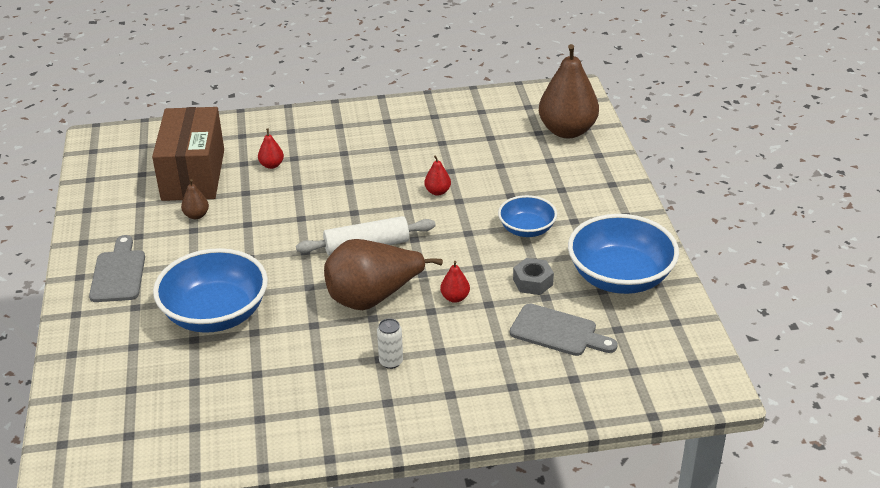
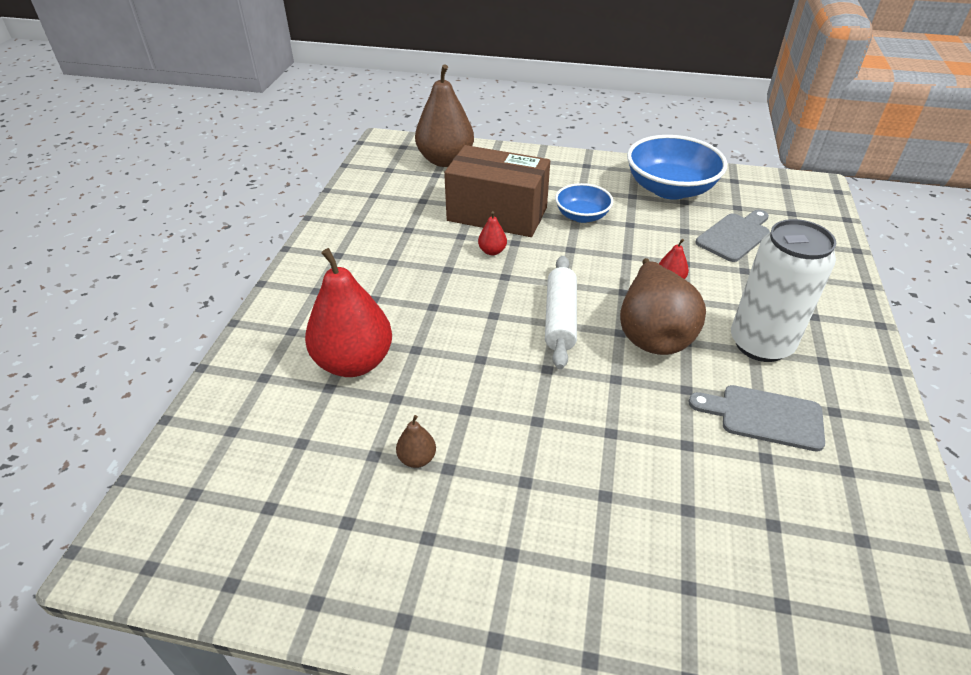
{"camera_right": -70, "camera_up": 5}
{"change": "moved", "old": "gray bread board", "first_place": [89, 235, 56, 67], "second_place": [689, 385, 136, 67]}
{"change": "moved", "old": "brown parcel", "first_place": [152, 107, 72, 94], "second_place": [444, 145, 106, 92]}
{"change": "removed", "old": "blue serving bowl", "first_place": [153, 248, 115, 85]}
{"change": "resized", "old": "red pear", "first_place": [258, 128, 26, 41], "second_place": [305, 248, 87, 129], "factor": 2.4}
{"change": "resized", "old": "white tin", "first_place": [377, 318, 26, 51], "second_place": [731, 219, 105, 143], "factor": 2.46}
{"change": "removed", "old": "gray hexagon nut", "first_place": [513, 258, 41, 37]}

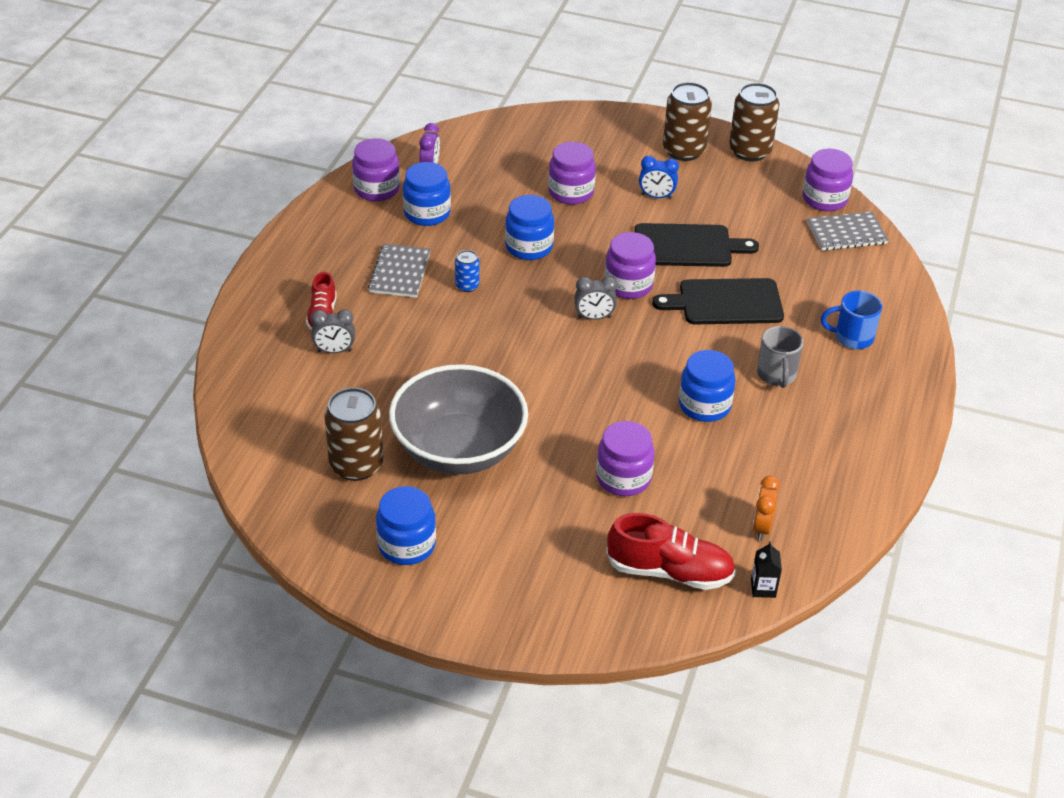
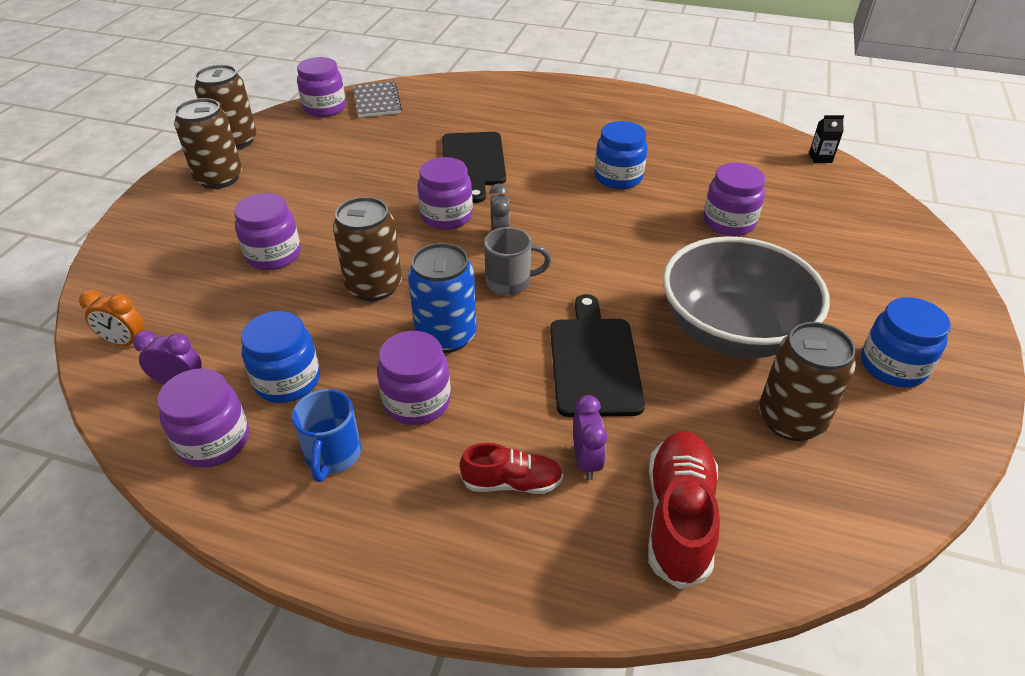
{"camera_right": -90, "camera_up": 0}
{"change": "recoloured", "old": "gray clock", "new": "purple clock", "first_place": [311, 309, 44, 44], "second_place": [573, 395, 34, 85]}
{"change": "replaced", "old": "gray exercise book", "new": "purple jam jar", "first_place": [368, 244, 63, 54], "second_place": [377, 331, 74, 94]}
{"change": "resized", "old": "blue tin", "first_place": [455, 250, 24, 42], "second_place": [408, 243, 69, 110], "factor": 2.0}
{"change": "replaced", "old": "blue jam jar", "new": "brown tin", "first_place": [505, 195, 49, 65], "second_place": [333, 197, 69, 104]}
{"change": "moved", "old": "red sneaker", "first_place": [606, 513, 130, 77], "second_place": [648, 431, 72, 158]}
{"change": "moved", "old": "jet-black bread board", "first_place": [635, 223, 124, 44], "second_place": [550, 294, 95, 123]}
{"change": "removed", "old": "blue clock", "first_place": [639, 156, 40, 43]}
{"change": "moved", "old": "orange clock", "first_place": [753, 476, 27, 65], "second_place": [79, 289, 66, 57]}
{"change": "moved", "old": "gray mug", "first_place": [757, 326, 46, 62], "second_place": [484, 227, 67, 68]}
{"change": "moved", "old": "blue mug", "first_place": [821, 291, 61, 58], "second_place": [292, 389, 69, 93]}

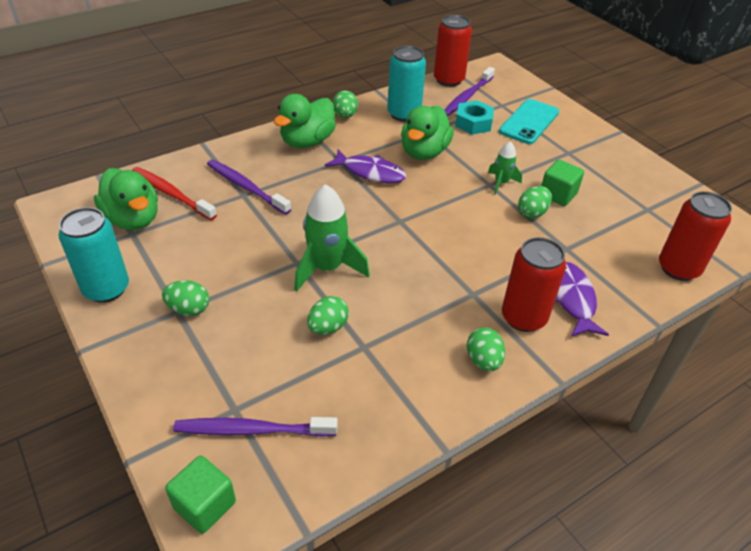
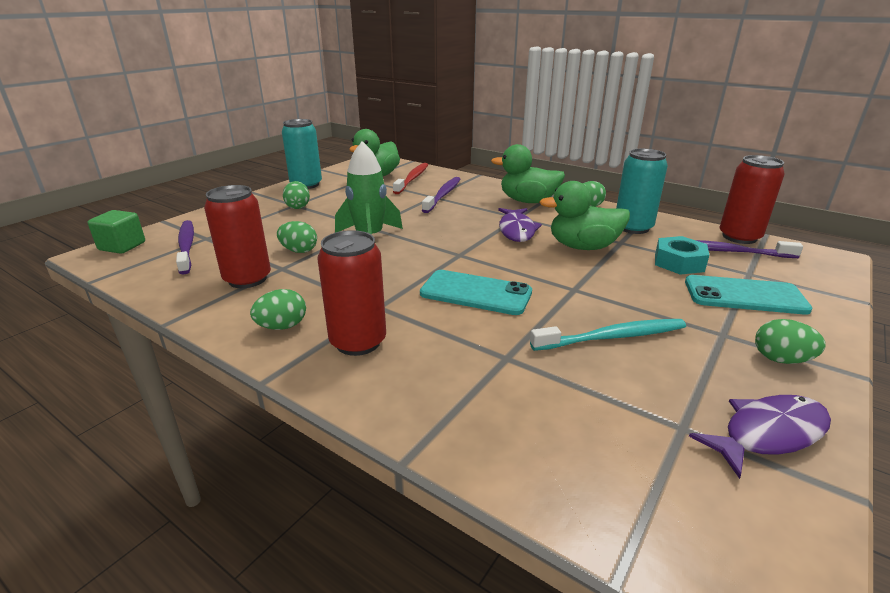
{"camera_right": 70, "camera_up": -15}
{"change": "removed", "old": "emerald toy rocket", "first_place": [488, 141, 34, 54]}
{"change": "moved", "old": "emerald toy egg", "first_place": [518, 186, 34, 32], "second_place": [755, 319, 71, 45]}
{"change": "replaced", "old": "emerald cube", "new": "teal toothbrush", "first_place": [541, 160, 43, 46], "second_place": [530, 319, 156, 32]}
{"change": "moved", "old": "purple toy fish", "first_place": [555, 262, 54, 75], "second_place": [689, 395, 142, 84]}
{"change": "moved", "old": "red tin", "first_place": [659, 191, 73, 90], "second_place": [204, 185, 67, 103]}
{"change": "added", "new": "teal mobile phone", "second_place": [420, 270, 112, 45]}

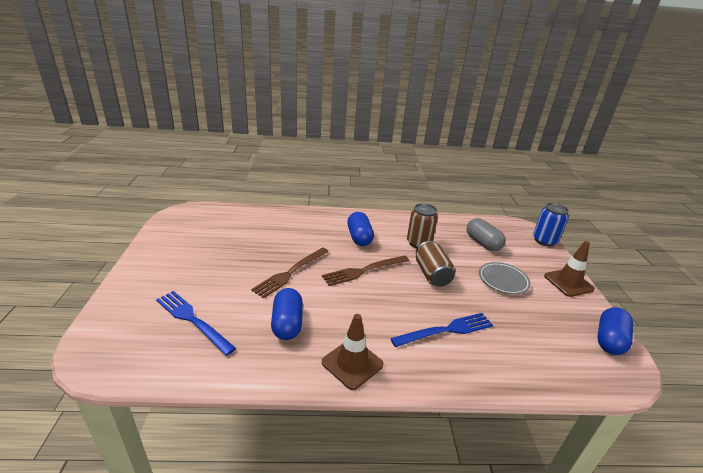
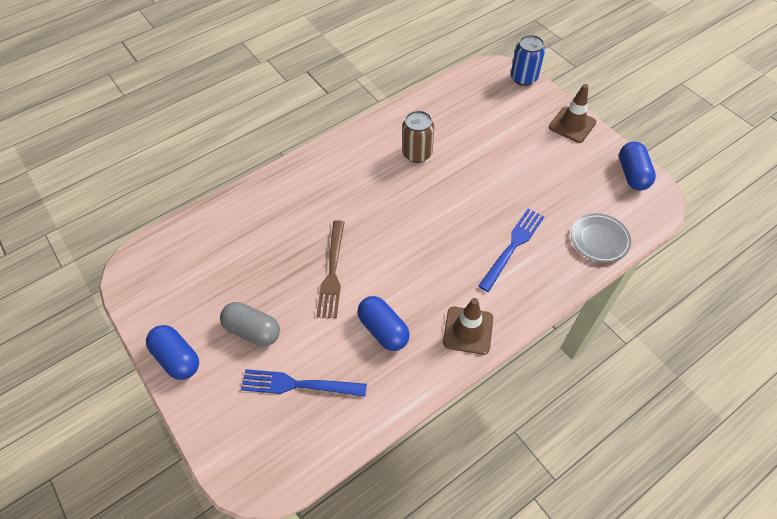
{"camera_right": -30, "camera_up": 25}
{"change": "removed", "old": "brown dinner fork", "first_place": [322, 256, 87, 30]}
{"change": "moved", "old": "blue pill shape", "first_place": [347, 212, 27, 34], "second_place": [146, 325, 53, 55]}
{"change": "removed", "old": "brown tin", "first_place": [416, 241, 40, 46]}
{"change": "moved", "old": "gray pill shape", "first_place": [467, 218, 39, 33], "second_place": [220, 302, 60, 44]}
{"change": "moved", "old": "gray plate", "first_place": [479, 262, 52, 32], "second_place": [571, 213, 60, 50]}

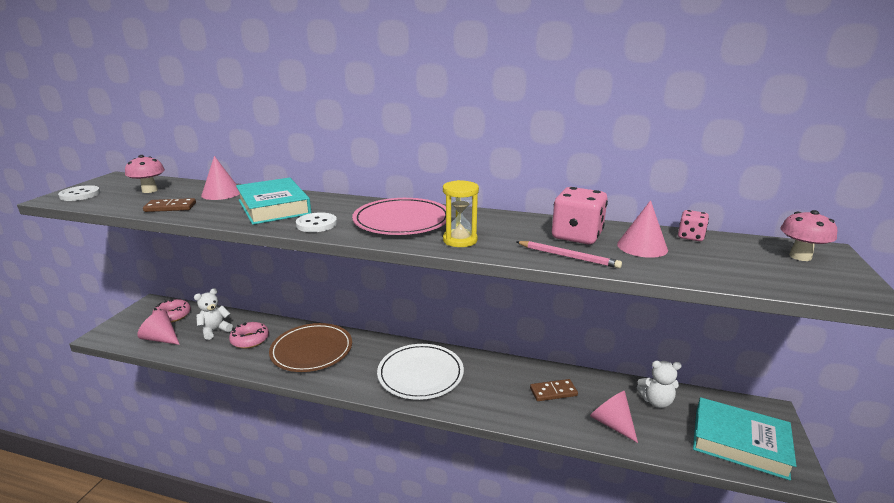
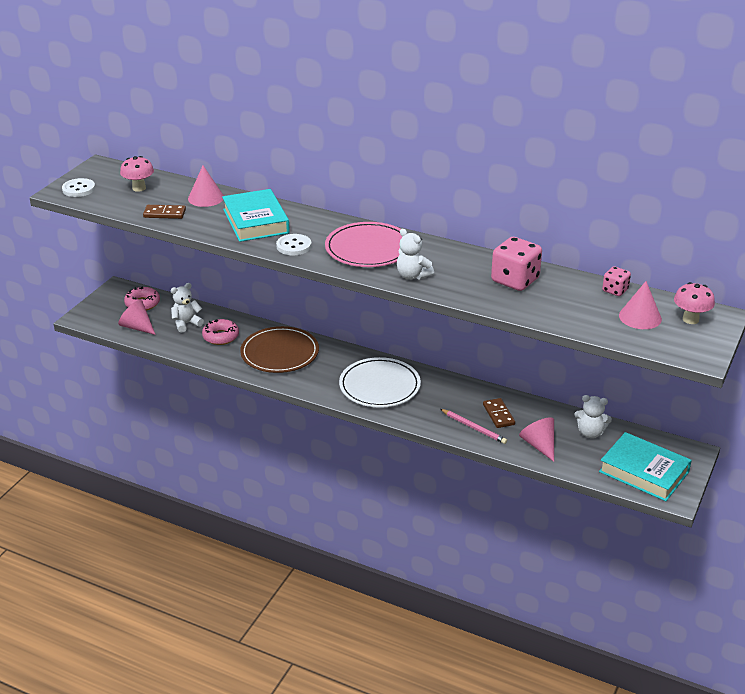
{"camera_right": 10, "camera_up": 10}
{"change": "replaced", "old": "yellow hourglass", "new": "white stuffed bear", "first_place": [443, 180, 36, 67], "second_place": [397, 229, 37, 51]}
{"change": "moved", "old": "pink lead pencil", "first_place": [516, 241, 106, 27], "second_place": [440, 409, 67, 35]}
{"change": "turned", "old": "brown domino", "first_place": [530, 379, 48, 22], "second_place": [483, 398, 32, 30], "degrees": 75}
{"change": "moved", "old": "pink solid cone", "first_place": [617, 200, 51, 58], "second_place": [619, 281, 43, 48]}

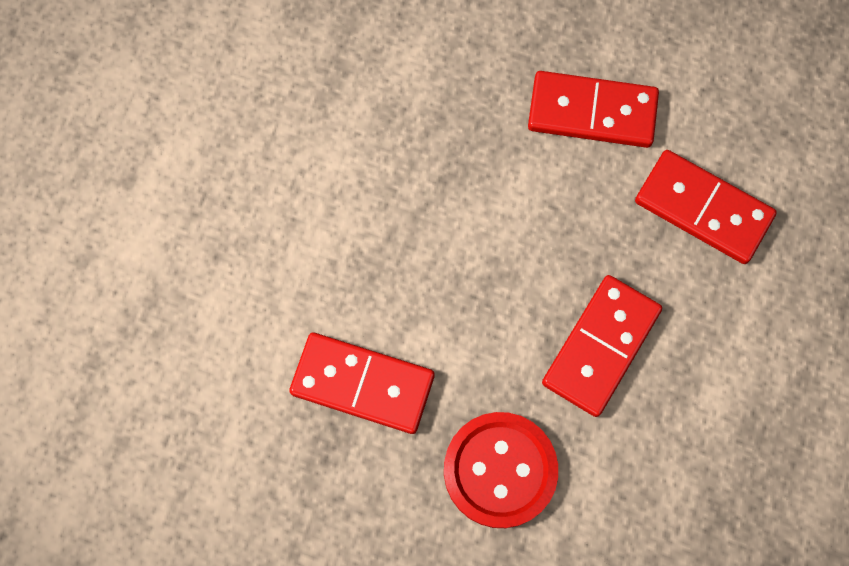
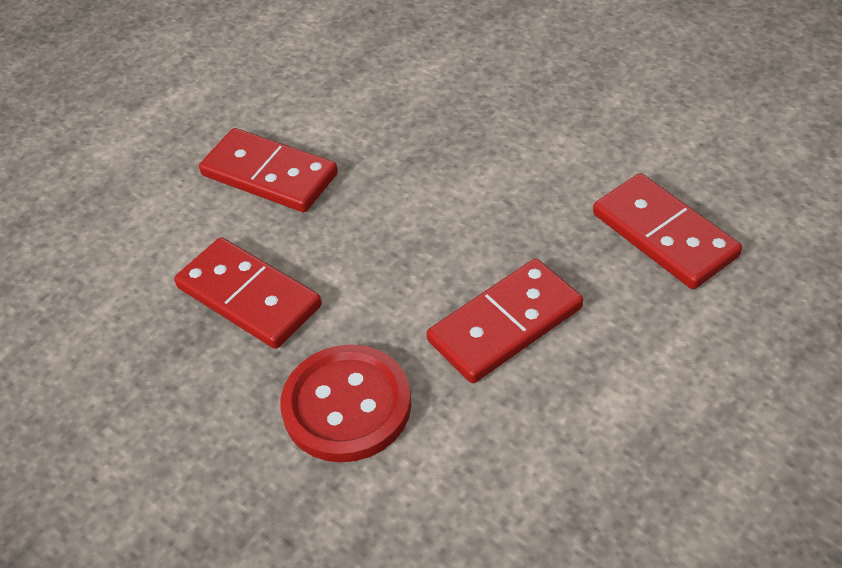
{"camera_right": 25, "camera_up": -25}
{"change": "moved", "old": "red domino", "first_place": [528, 71, 131, 77], "second_place": [199, 128, 139, 84]}

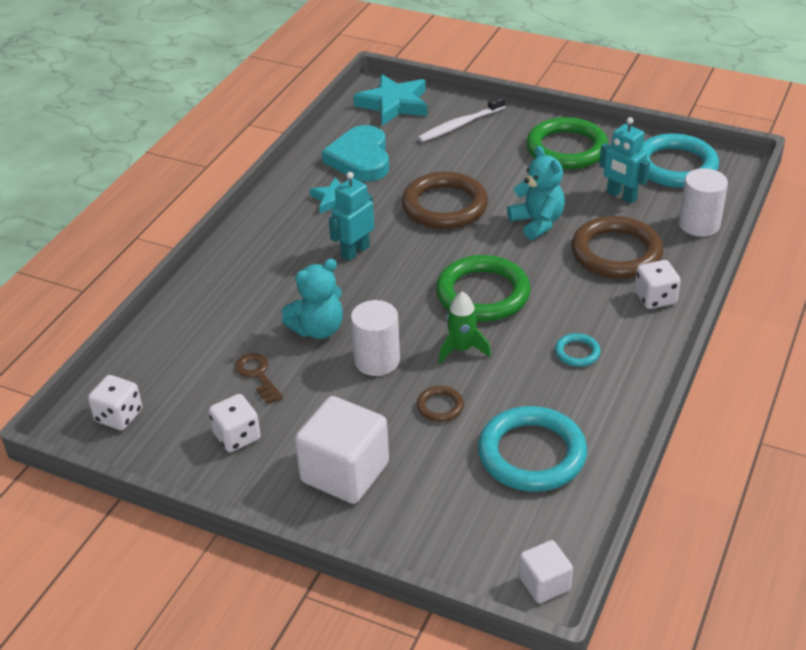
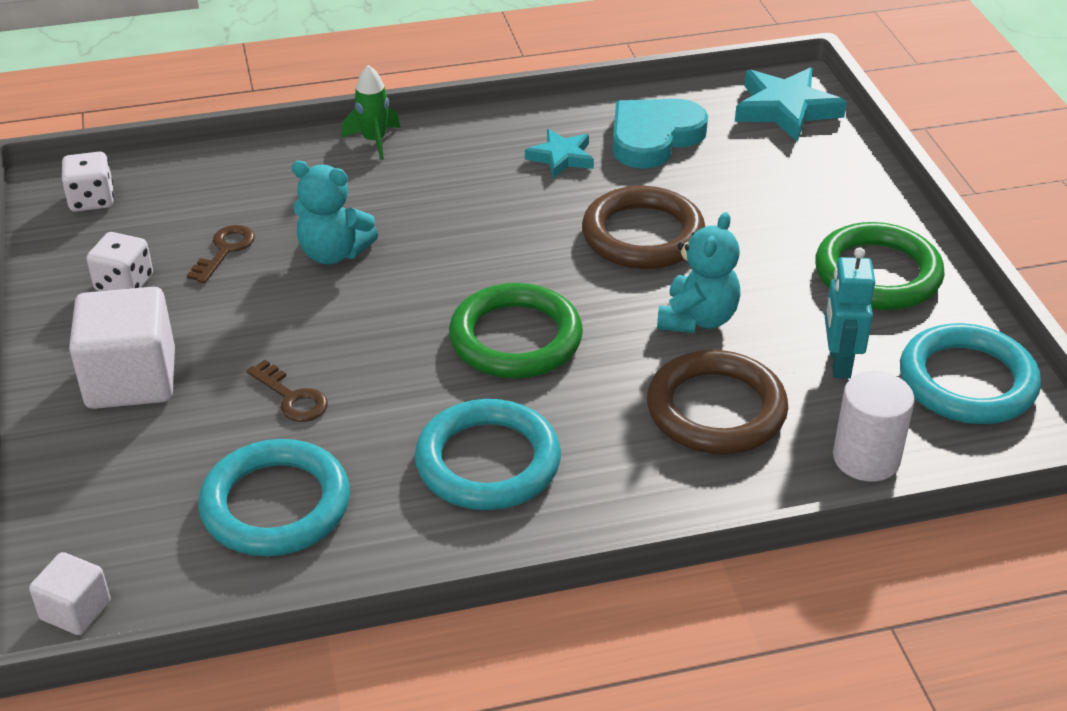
{"camera_right": 50, "camera_up": 0}
{"change": "removed", "old": "teal robot", "first_place": [329, 172, 45, 89]}
{"change": "removed", "old": "white cylinder shape", "first_place": [351, 300, 49, 76]}
{"change": "replaced", "old": "brown torus", "new": "brown door key", "first_place": [417, 386, 47, 36], "second_place": [246, 360, 82, 62]}
{"change": "removed", "old": "white toothbrush", "first_place": [418, 95, 88, 47]}
{"change": "moved", "old": "emerald toy rocket", "first_place": [438, 292, 53, 71], "second_place": [341, 65, 59, 95]}
{"change": "resized", "old": "teal torus", "first_place": [555, 333, 46, 34], "second_place": [415, 399, 146, 111], "factor": 2.19}
{"change": "removed", "old": "white game die", "first_place": [634, 260, 47, 49]}

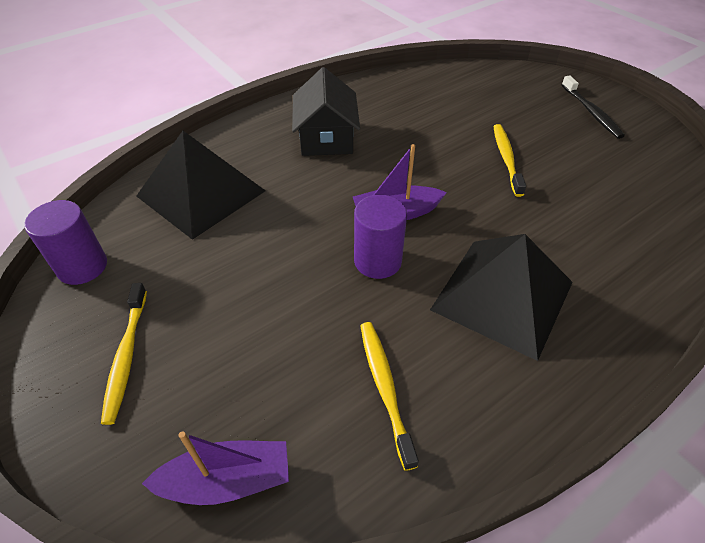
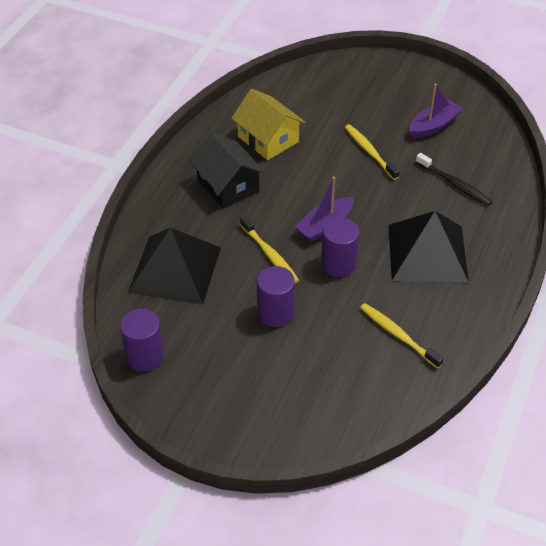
{"camera_right": -30, "camera_up": 0}
{"change": "moved", "old": "yellow toothbrush", "first_place": [101, 283, 46, 142], "second_place": [240, 216, 59, 68]}
{"change": "moved", "old": "purple sailboat", "first_place": [142, 431, 147, 74], "second_place": [409, 83, 54, 55]}
{"change": "moved", "old": "jet-black toothbrush", "first_place": [562, 76, 63, 63], "second_place": [416, 153, 76, 53]}
{"change": "added", "new": "yellow toy house", "second_place": [231, 89, 74, 71]}
{"change": "added", "new": "purple cylinder shape", "second_place": [257, 266, 38, 61]}

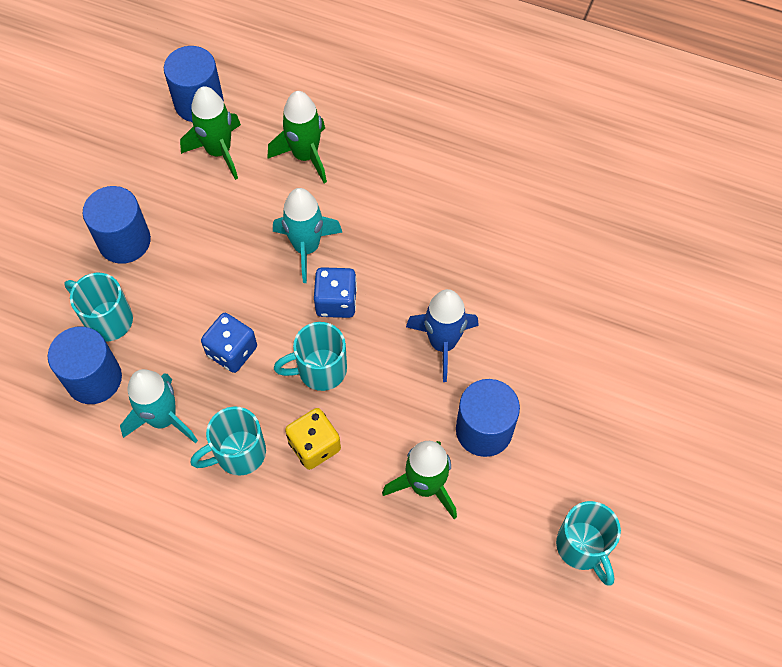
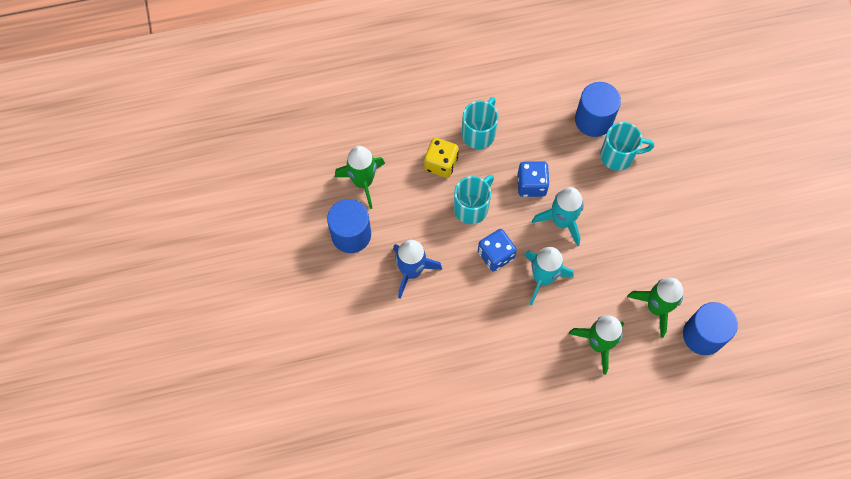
{"camera_right": 145, "camera_up": 5}
{"change": "removed", "old": "blue cylinder shape", "first_place": [83, 186, 68, 78]}
{"change": "moved", "old": "teal toy rocket", "first_place": [120, 369, 78, 75], "second_place": [532, 187, 52, 60]}
{"change": "removed", "old": "teal mug", "first_place": [556, 501, 65, 85]}

